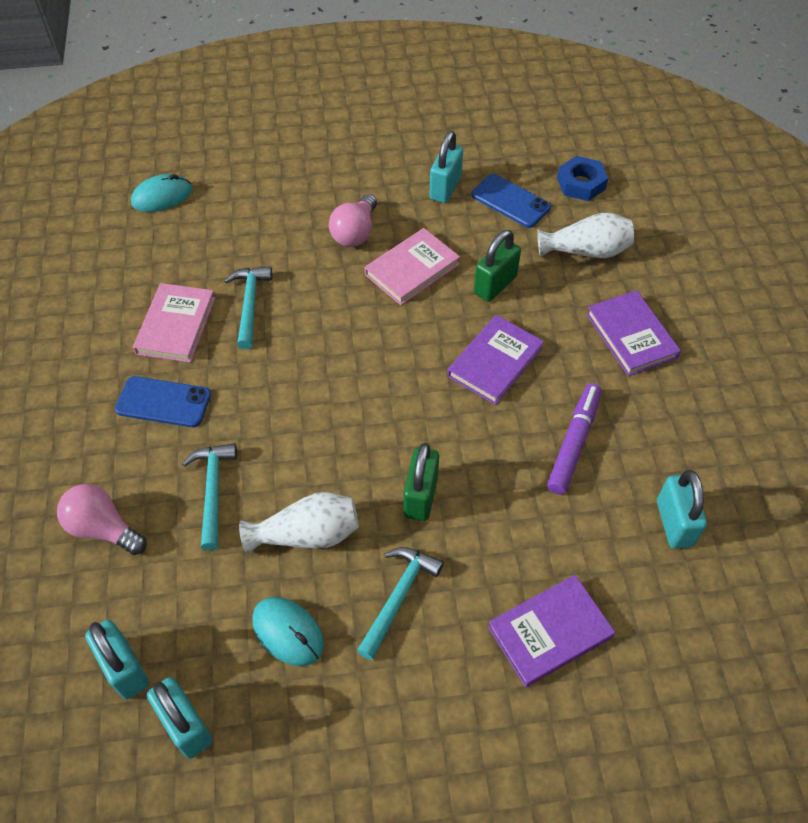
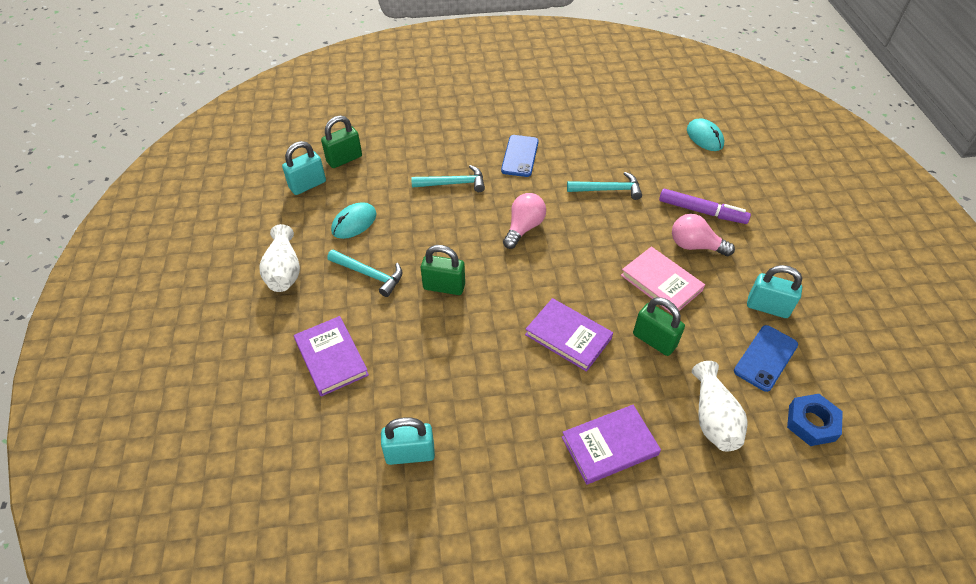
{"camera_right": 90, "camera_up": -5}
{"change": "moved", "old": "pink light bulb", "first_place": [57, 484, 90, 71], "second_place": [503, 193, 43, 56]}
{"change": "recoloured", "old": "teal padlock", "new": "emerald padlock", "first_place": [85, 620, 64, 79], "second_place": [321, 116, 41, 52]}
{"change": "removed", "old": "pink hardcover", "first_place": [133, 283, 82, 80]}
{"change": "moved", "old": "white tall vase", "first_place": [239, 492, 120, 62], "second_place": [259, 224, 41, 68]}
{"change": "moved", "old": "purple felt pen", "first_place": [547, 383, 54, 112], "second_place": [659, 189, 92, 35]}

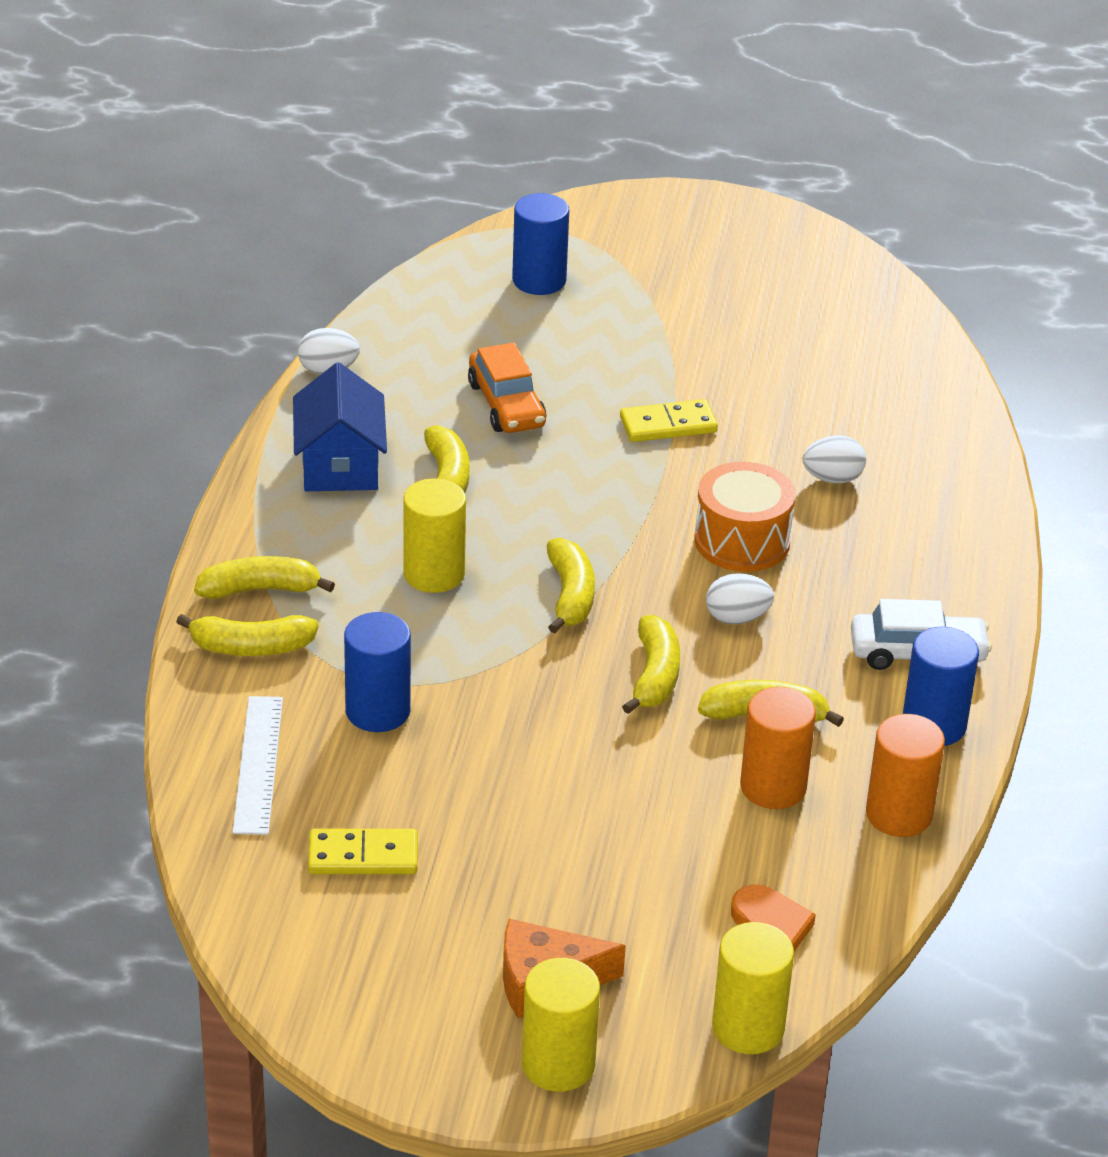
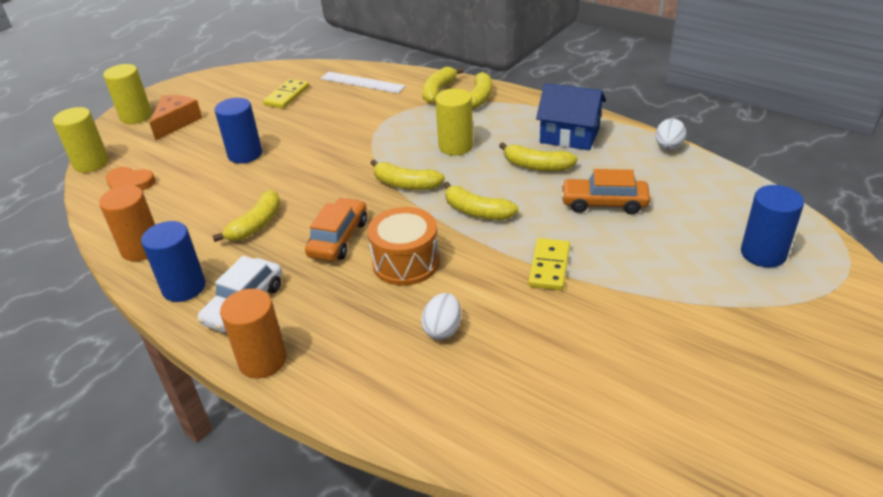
{"camera_right": 120, "camera_up": 0}
{"change": "moved", "old": "blue cylinder shape", "first_place": [344, 612, 67, 120], "second_place": [215, 98, 47, 66]}
{"change": "moved", "old": "yellow banana", "first_place": [622, 615, 58, 99], "second_place": [443, 181, 76, 39]}
{"change": "replaced", "old": "white toy egg", "new": "orange toy car", "first_place": [706, 573, 68, 51], "second_place": [305, 198, 62, 63]}
{"change": "moved", "old": "orange cylinder shape", "first_place": [740, 687, 76, 122], "second_place": [220, 289, 67, 90]}

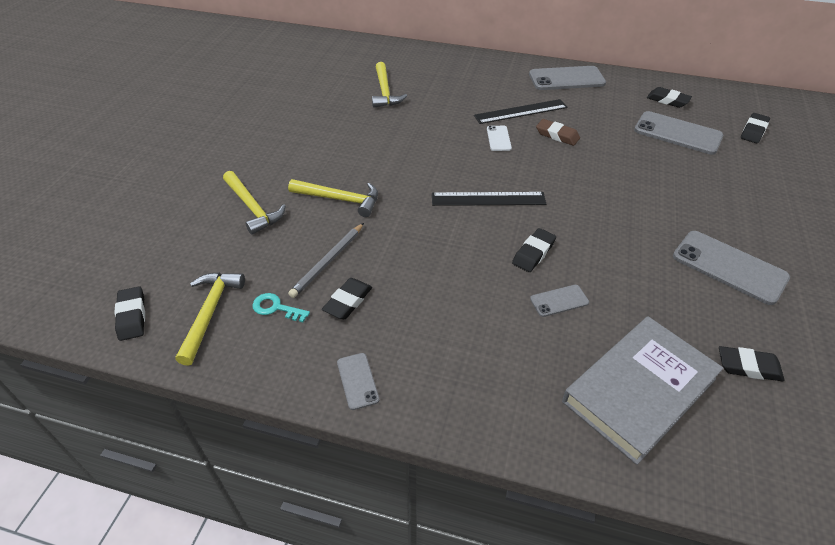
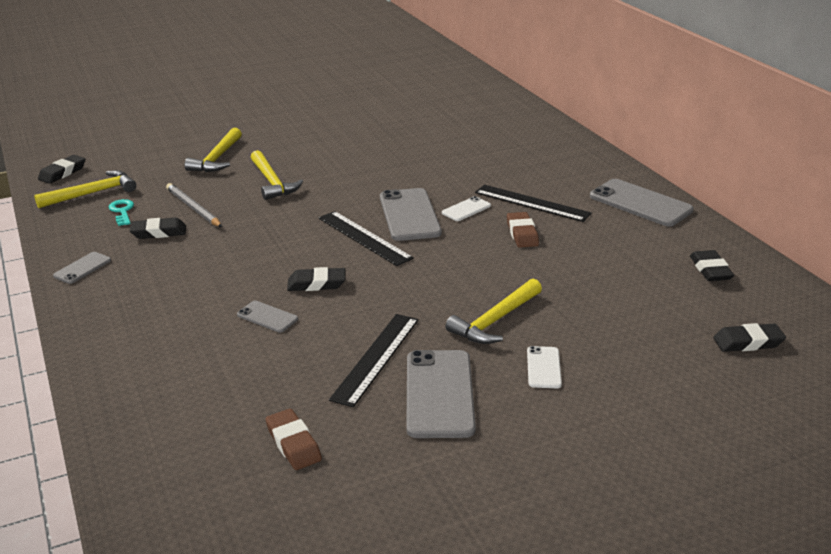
{"camera_right": 50, "camera_up": -15}
{"change": "turned", "old": "gray lead pencil", "first_place": [288, 223, 76, 75], "second_place": [166, 183, 56, 44], "degrees": 60}
{"change": "moved", "old": "yellow hammer", "first_place": [372, 62, 35, 46], "second_place": [445, 278, 97, 66]}
{"change": "removed", "old": "gray hardcover", "first_place": [562, 316, 161, 149]}
{"change": "moved", "old": "gray mobile phone", "first_place": [634, 111, 89, 44], "second_place": [380, 188, 62, 53]}
{"change": "recoloured", "old": "jet-black gum eraser", "new": "brown gum eraser", "first_place": [719, 346, 65, 35], "second_place": [266, 409, 56, 61]}
{"change": "added", "new": "jet-black ruler", "second_place": [329, 314, 90, 93]}
{"change": "added", "new": "white mobile phone", "second_place": [527, 346, 35, 42]}

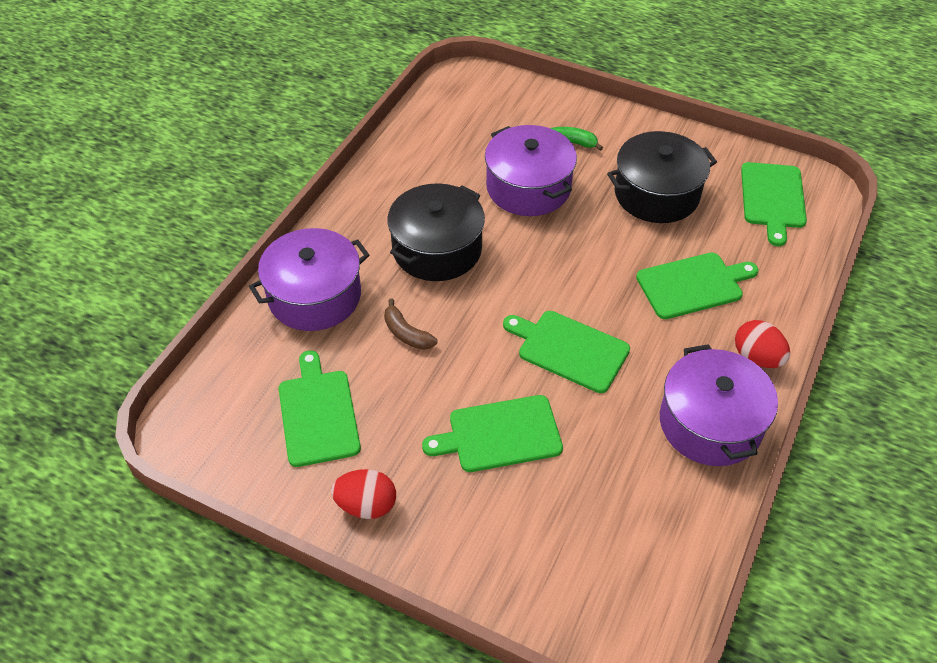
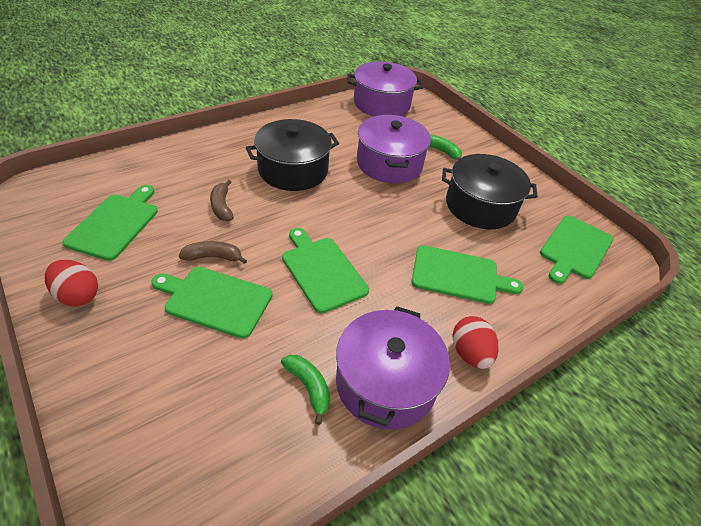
{"camera_right": 25, "camera_up": -5}
{"change": "moved", "old": "purple cooking pot", "first_place": [249, 228, 121, 103], "second_place": [348, 61, 75, 55]}
{"change": "added", "new": "brown banana", "second_place": [179, 241, 68, 23]}
{"change": "added", "new": "emerald banana", "second_place": [281, 355, 49, 70]}

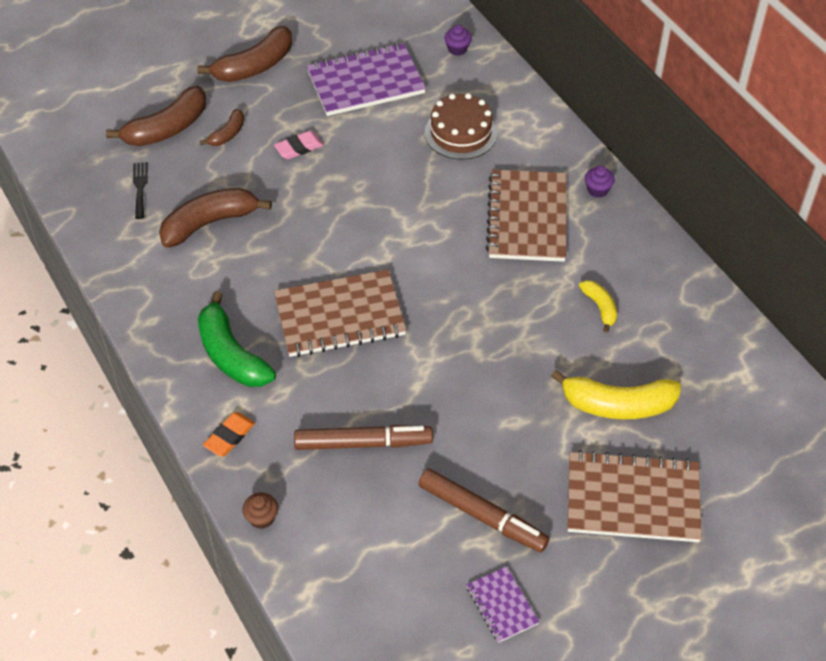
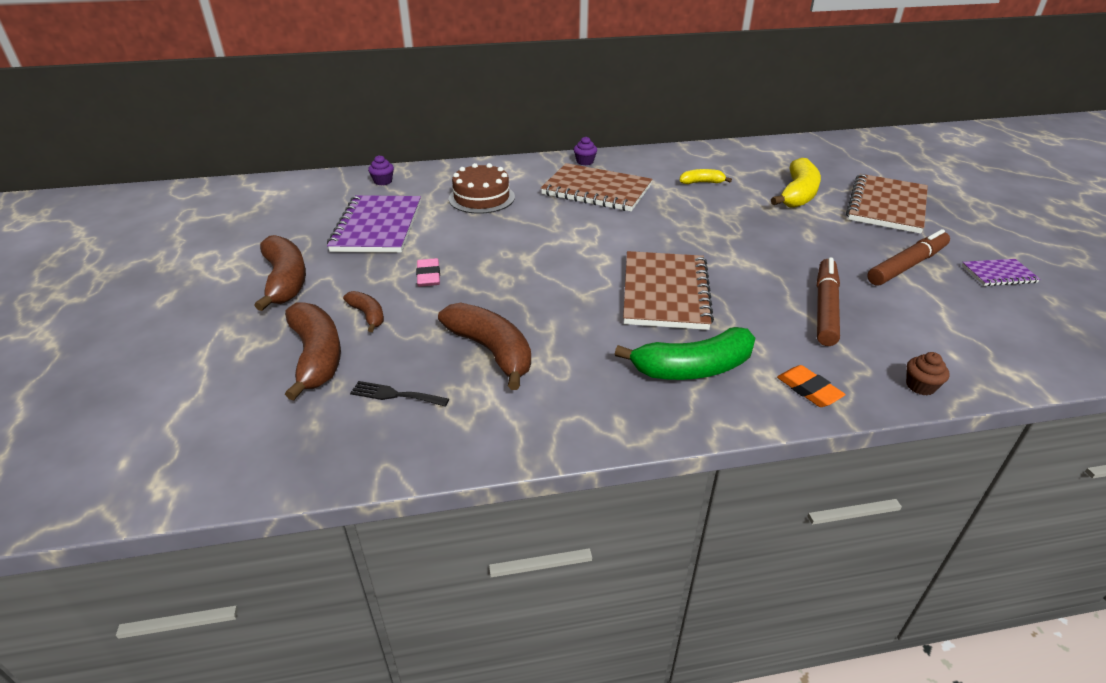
{"camera_right": -70, "camera_up": -15}
{"change": "turned", "old": "brown banana", "first_place": [159, 188, 113, 60], "second_place": [438, 303, 93, 87], "degrees": 150}

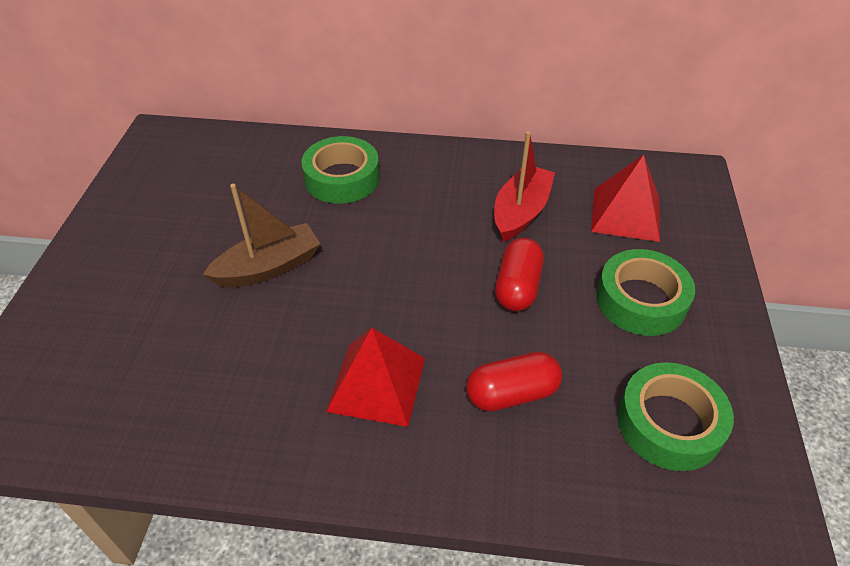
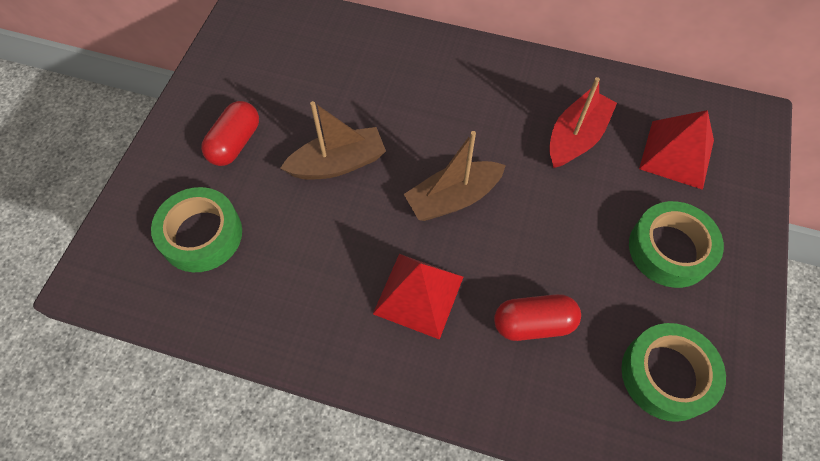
{"camera_right": 10, "camera_up": 15}
{"change": "moved", "old": "emerald sticky tape", "first_place": [301, 136, 79, 68], "second_place": [151, 187, 91, 85]}
{"change": "moved", "old": "red pill shape", "first_place": [495, 238, 49, 73], "second_place": [201, 101, 58, 65]}
{"change": "added", "new": "brown sailboat", "second_place": [404, 131, 102, 90]}

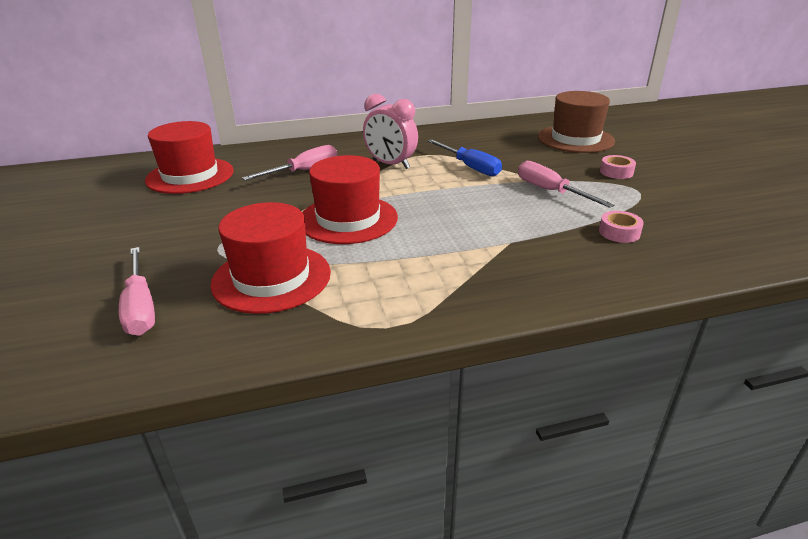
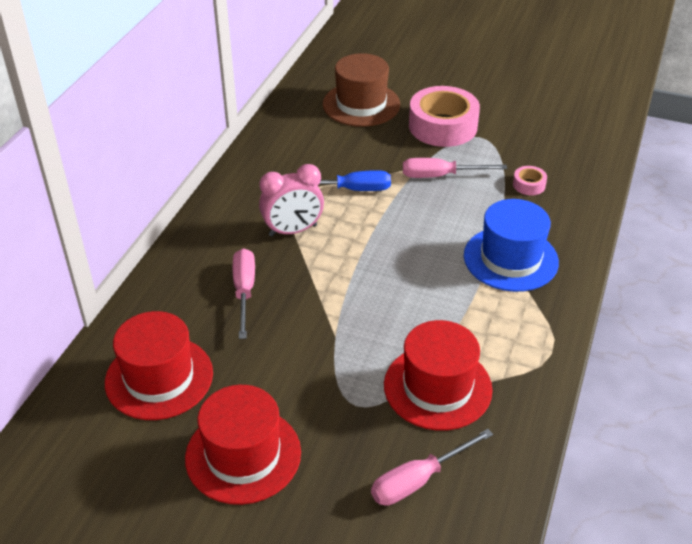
{"camera_right": -55, "camera_up": 10}
{"change": "turned", "old": "pink flat screwdriver", "first_place": [119, 247, 36, 89], "second_place": [371, 429, 122, 77], "degrees": 135}
{"change": "moved", "old": "red hat", "first_place": [302, 155, 96, 89], "second_place": [185, 385, 116, 120]}
{"change": "resized", "old": "pink sticky tape", "first_place": [600, 155, 36, 24], "second_place": [409, 86, 71, 61], "factor": 2.28}
{"change": "added", "new": "blue hat", "second_place": [464, 199, 95, 93]}

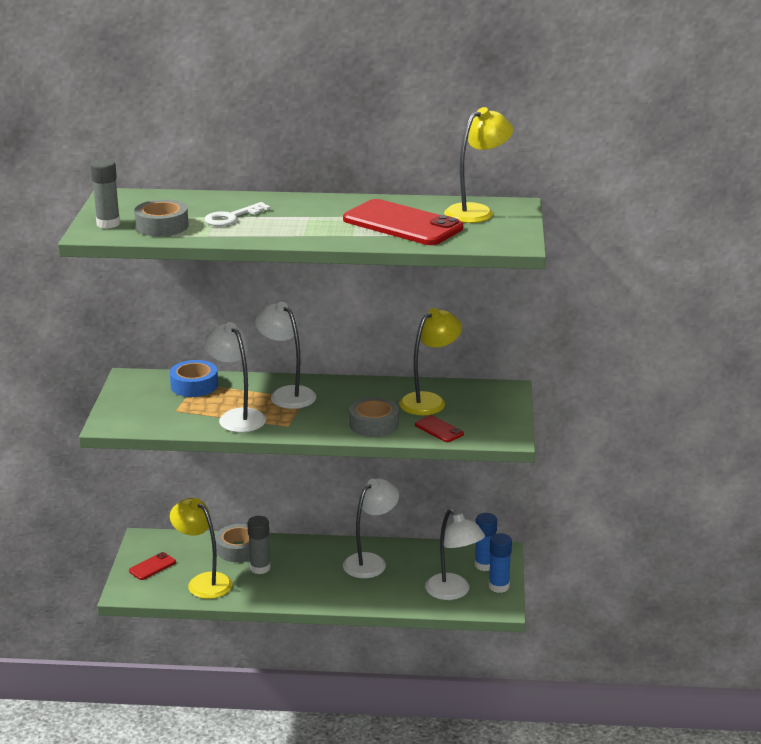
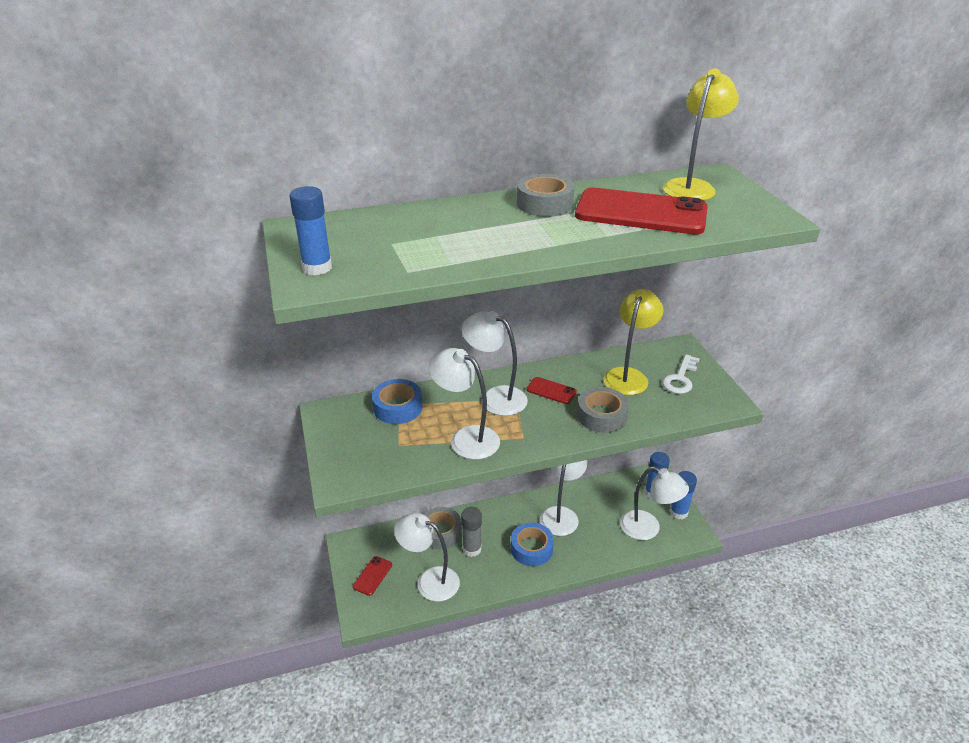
{"camera_right": -20, "camera_up": 10}
{"change": "recoloured", "old": "gray glue", "new": "blue glue", "first_place": [91, 159, 29, 70], "second_place": [289, 186, 43, 89]}
{"change": "moved", "old": "gray sticky tape", "first_place": [134, 199, 55, 37], "second_place": [517, 174, 57, 43]}
{"change": "recoloured", "old": "yellow lamp", "new": "white lamp", "first_place": [170, 498, 63, 101], "second_place": [394, 513, 66, 88]}
{"change": "moved", "old": "white door key", "first_place": [204, 202, 67, 24], "second_place": [662, 355, 38, 39]}
{"change": "moved", "old": "red mobile phone", "first_place": [415, 415, 49, 27], "second_place": [526, 377, 51, 27]}
{"change": "added", "new": "blue sticky tape", "second_place": [511, 523, 43, 43]}

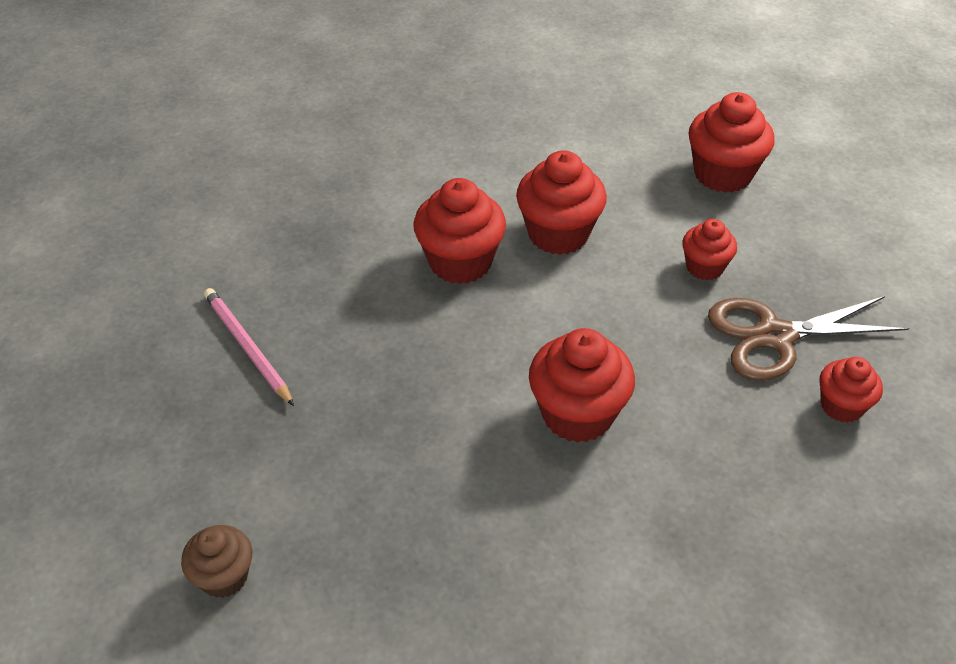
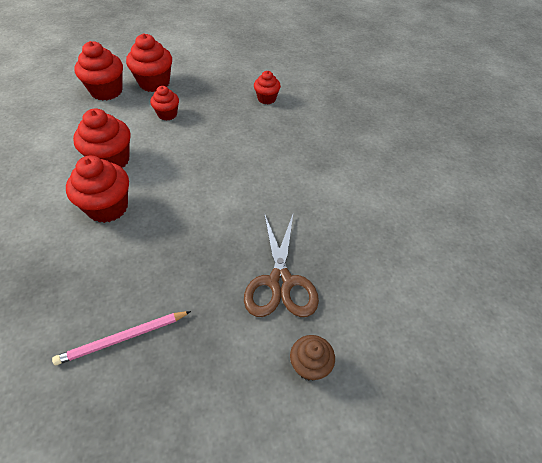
{"camera_right": -80, "camera_up": 5}
{"change": "moved", "old": "red muffin", "first_place": [529, 328, 106, 115], "second_place": [126, 33, 46, 59]}
{"change": "moved", "old": "brown scissors", "first_place": [708, 296, 201, 85], "second_place": [244, 213, 75, 104]}

